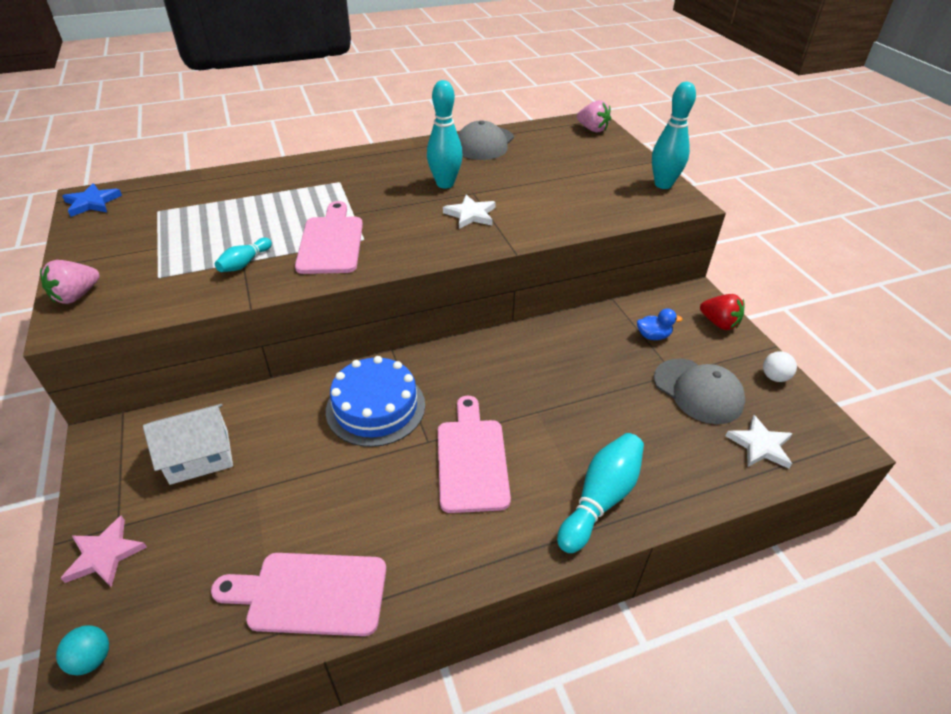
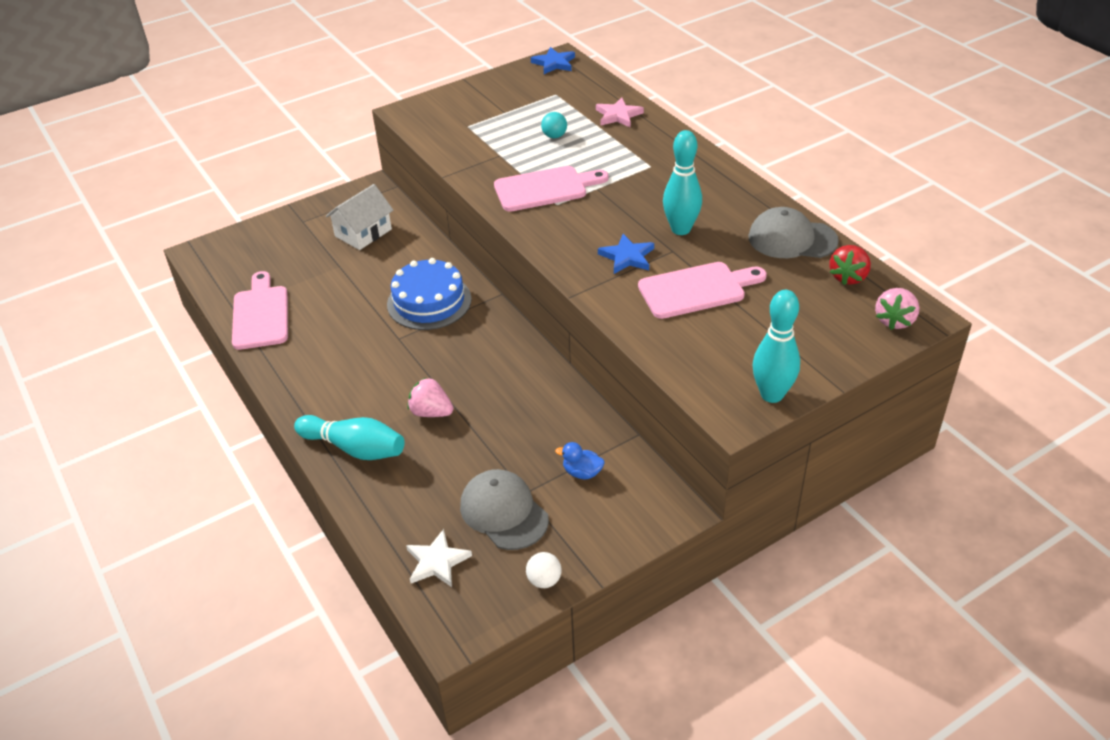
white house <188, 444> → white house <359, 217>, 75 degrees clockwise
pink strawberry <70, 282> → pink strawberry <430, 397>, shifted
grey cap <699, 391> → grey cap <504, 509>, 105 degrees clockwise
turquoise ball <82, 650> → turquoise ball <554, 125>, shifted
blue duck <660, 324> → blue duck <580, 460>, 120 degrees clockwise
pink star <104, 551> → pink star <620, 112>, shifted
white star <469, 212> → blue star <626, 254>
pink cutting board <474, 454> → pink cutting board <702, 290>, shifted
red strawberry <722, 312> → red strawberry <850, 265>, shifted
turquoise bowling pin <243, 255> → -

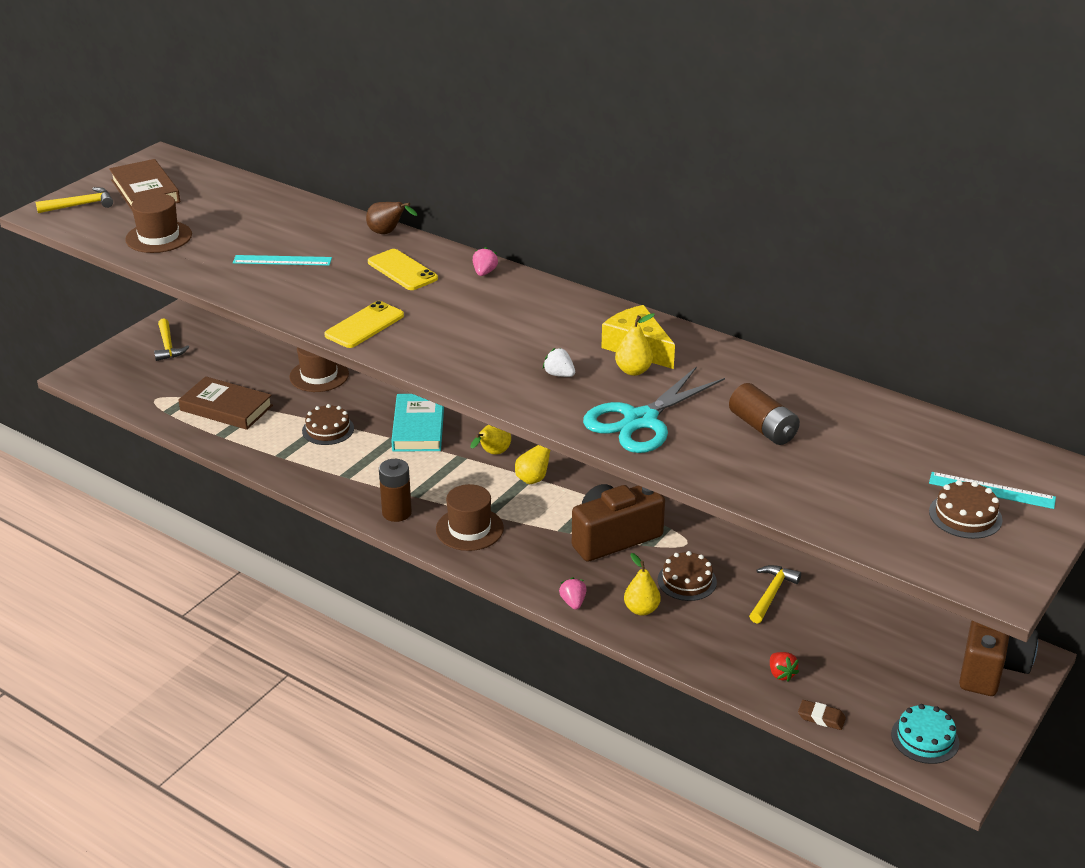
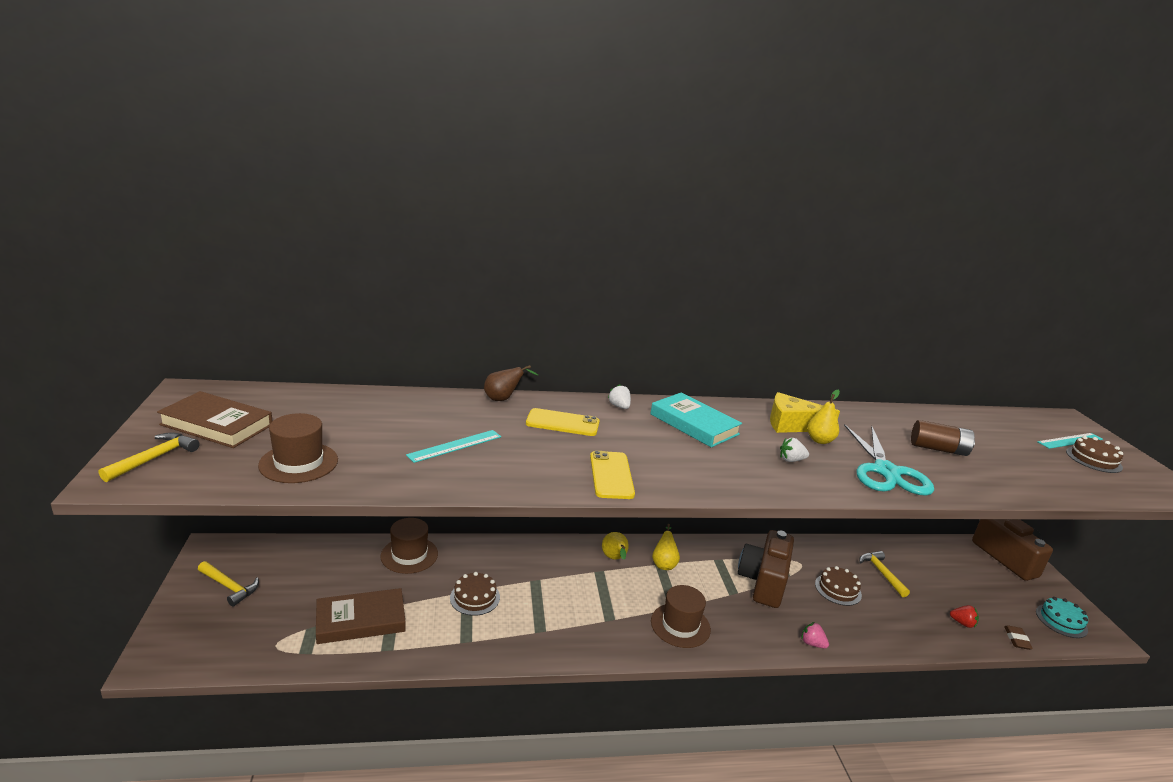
pink strawberry <485, 261> → white strawberry <619, 396>
turquoise book <417, 423> → turquoise book <696, 420>, shifted
brown eraser <822, 715> → brown eraser <1018, 637>, 60 degrees counterclockwise
brown battery <395, 490> → -
yellow pear <642, 584> → -

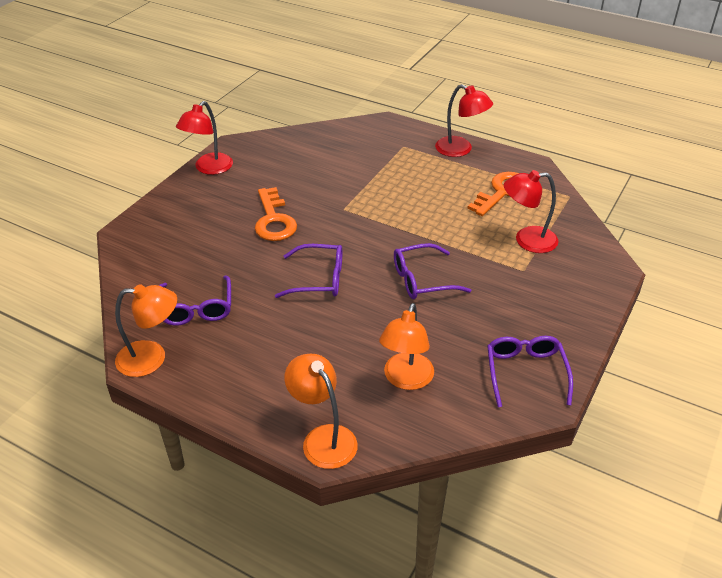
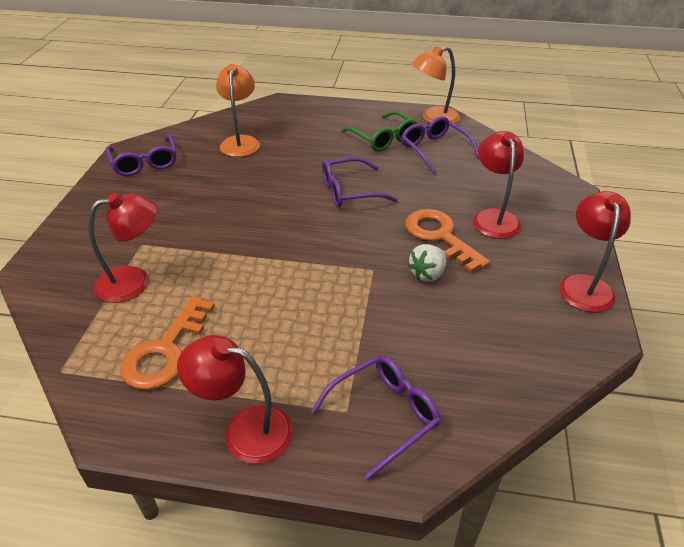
purple glasses <432, 271> → purple glasses <376, 417>, shifted
- → green glasses <379, 131>
- → white strawberry <427, 263>
- → red lamp <498, 185>
orange lamp <321, 411> → -

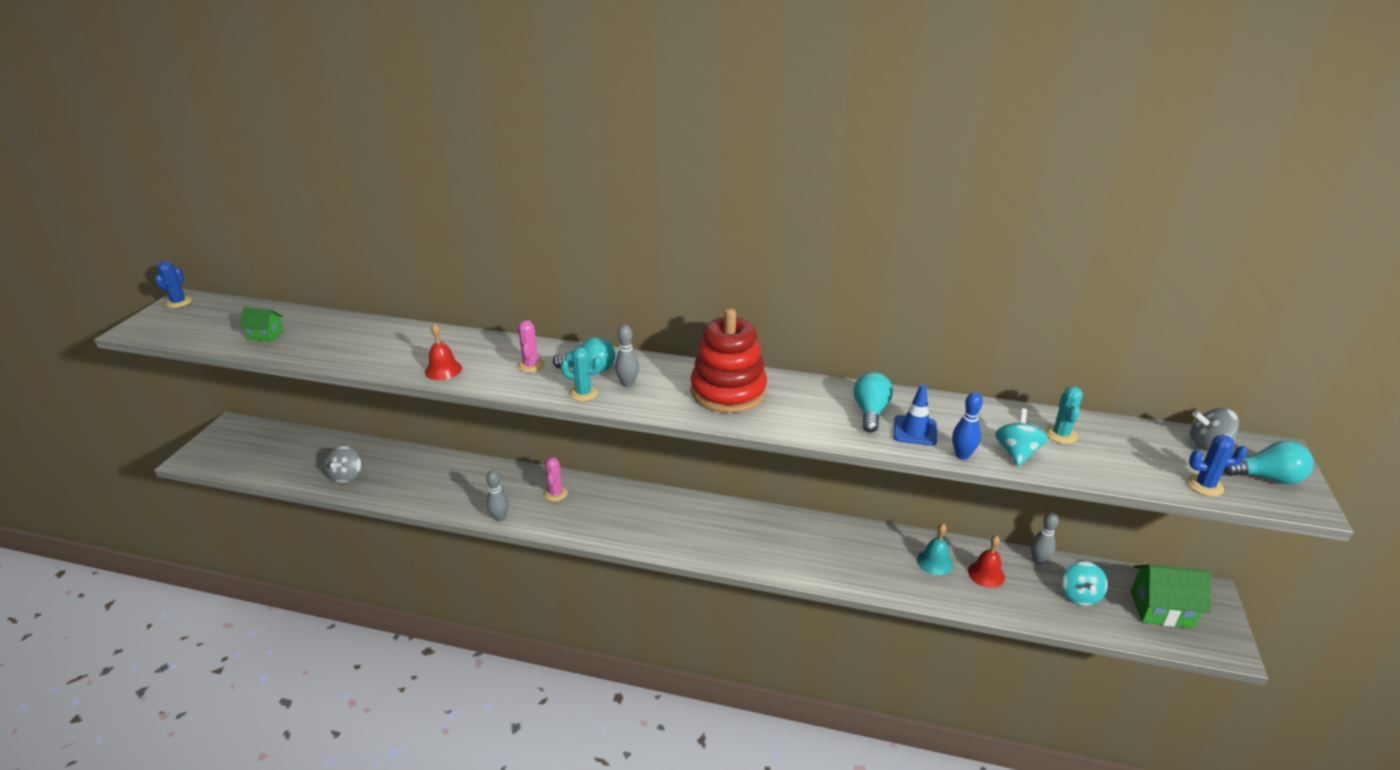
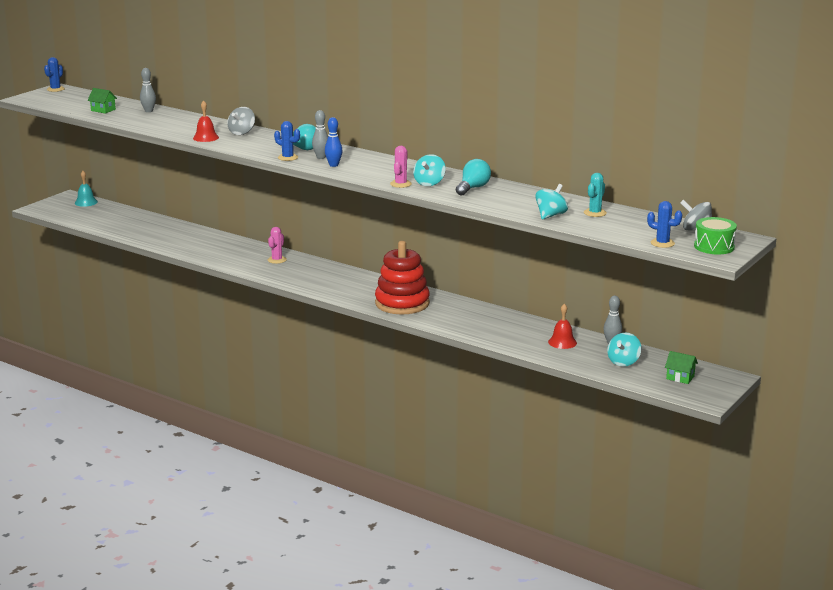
turquoise bell <935, 549> → turquoise bell <86, 189>, shifted
grey bowling pin <497, 496> → grey bowling pin <148, 90>, shifted
grey spinning top <343, 464> → grey spinning top <241, 121>, shifted
turquoise cactus <581, 374> → blue cactus <287, 141>
blue bowling pin <967, 426> → blue bowling pin <333, 142>, shifted
red stacking toy <729, 360> → red stacking toy <402, 277>, shifted
pink cactus <531, 346> → pink cactus <401, 167>, shifted
- → turquoise spinning top <429, 170>
green house <1171, 596> → green house <681, 367>, x0.58
turquoise light bulb <1268, 462> → green drum <715, 235>
blue traffic cone <915, 415> → -

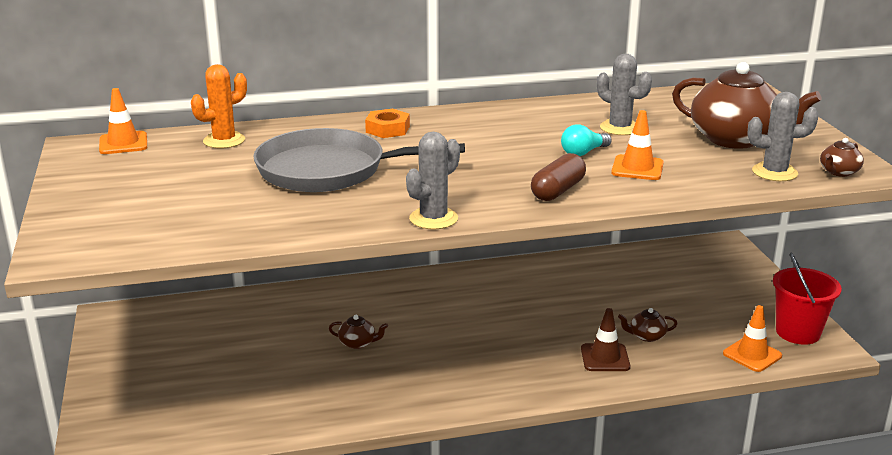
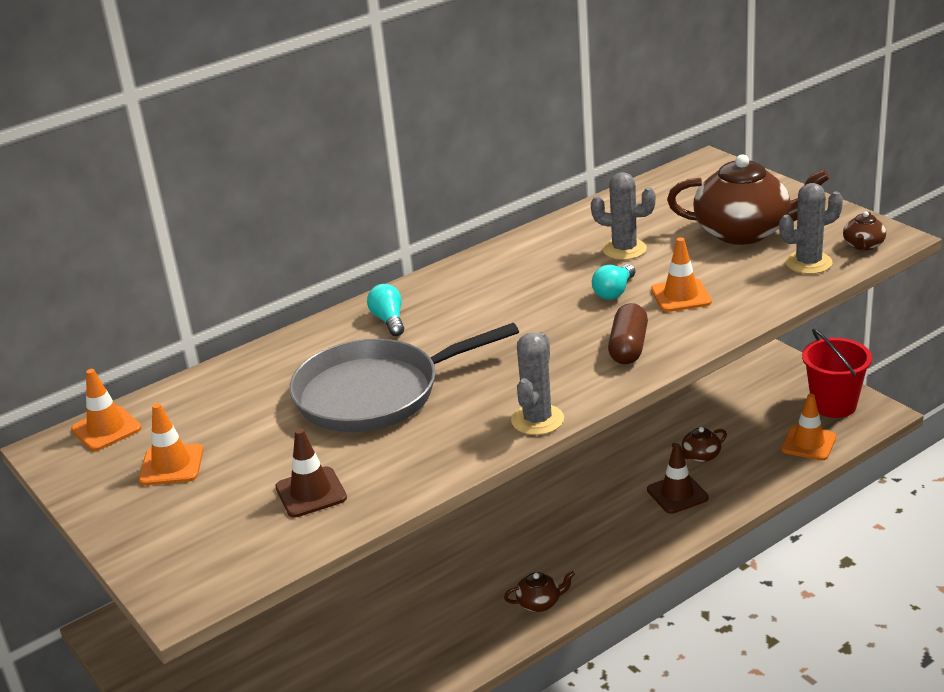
- → orange traffic cone <171, 444>
- → brown traffic cone <311, 472>
orange nut <387, 123> → turquoise light bulb <385, 310>
brown teapot <358, 332> → brown teapot <539, 591>, shifted
orange cactus <219, 106> → -

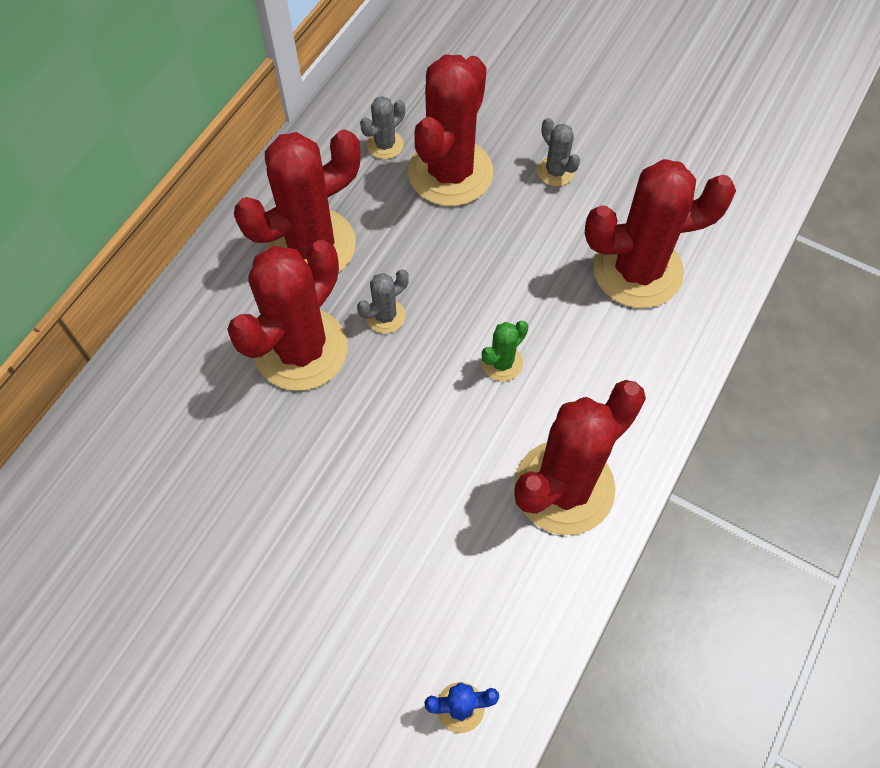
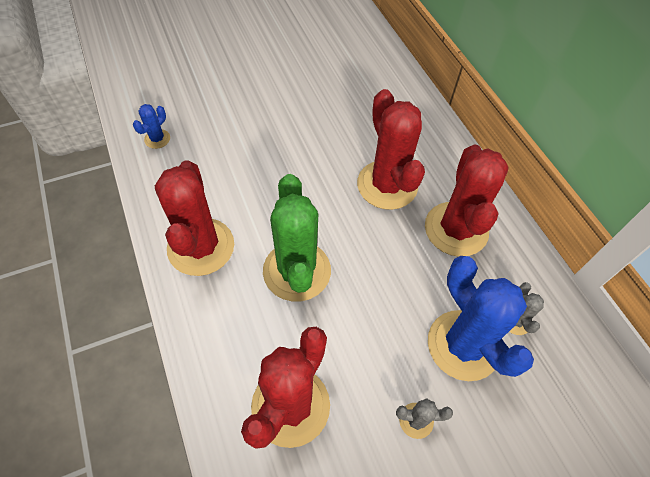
green cactus <505, 351> → green cactus <297, 238>, x2.28
red cactus <450, 130> → blue cactus <481, 318>
grey cactus <383, 301> → -

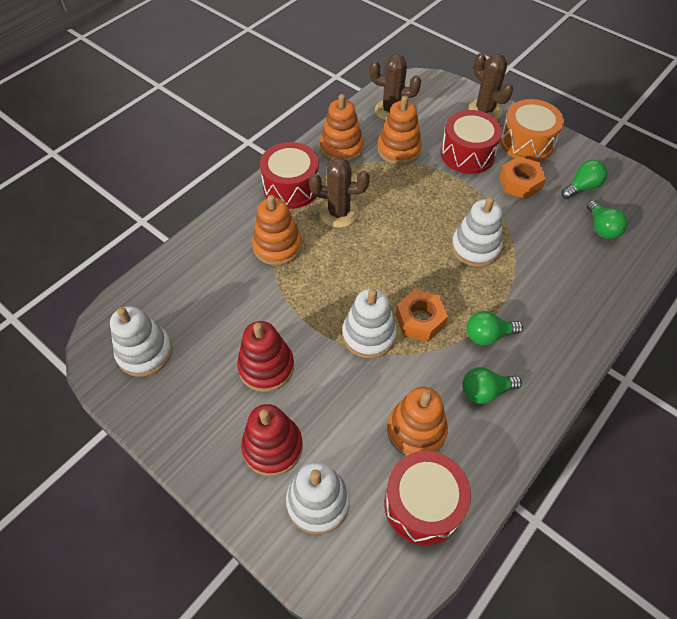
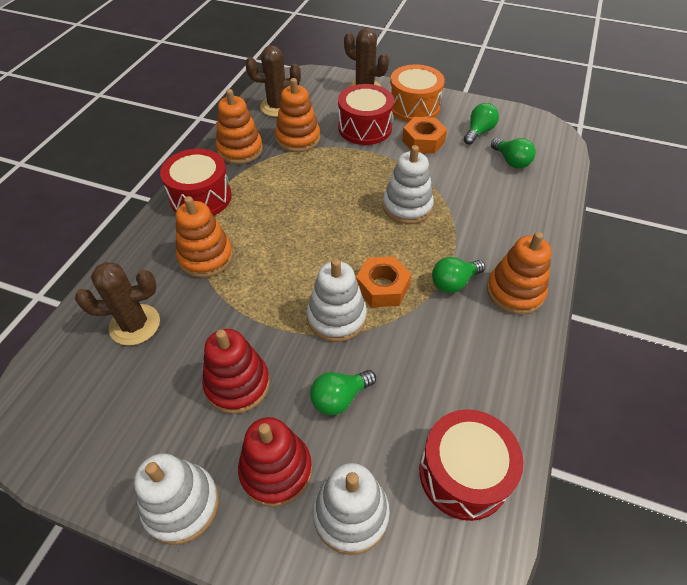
brown cactus <339, 193> → brown cactus <117, 304>, shifted
white stacking toy <141, 341> → white stacking toy <176, 499>, shifted
green light bulb <492, 385> → green light bulb <343, 392>, shifted
orange stacking toy <417, 421> → orange stacking toy <519, 273>, shifted

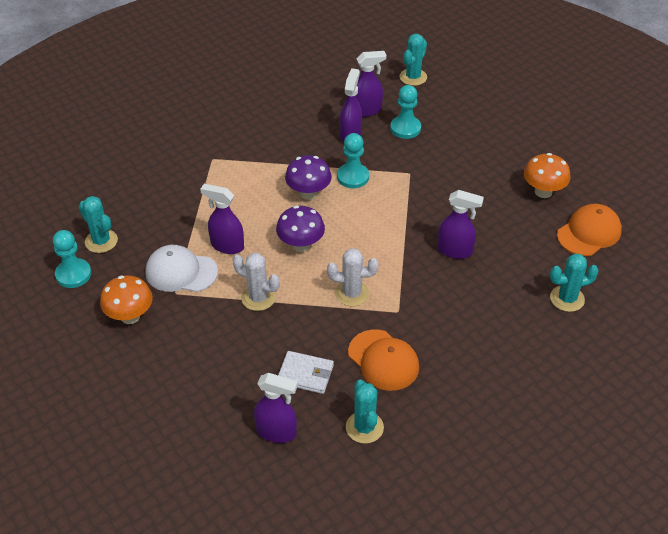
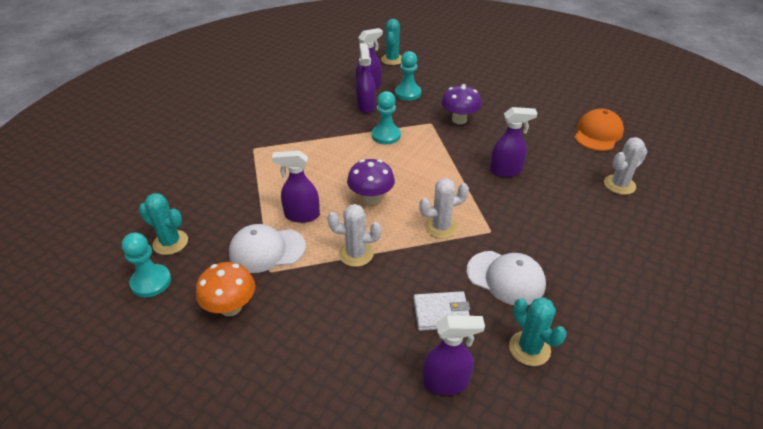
purple mushroom <308, 177> → purple mushroom <461, 104>, shifted
orange cap <383, 360> → white cap <506, 278>
turquoise cactus <574, 282> → white cactus <625, 166>
orange mushroom <547, 175> → -

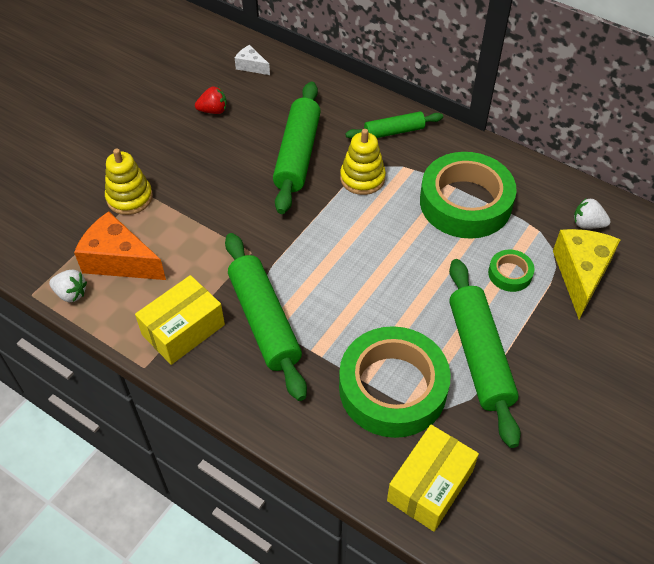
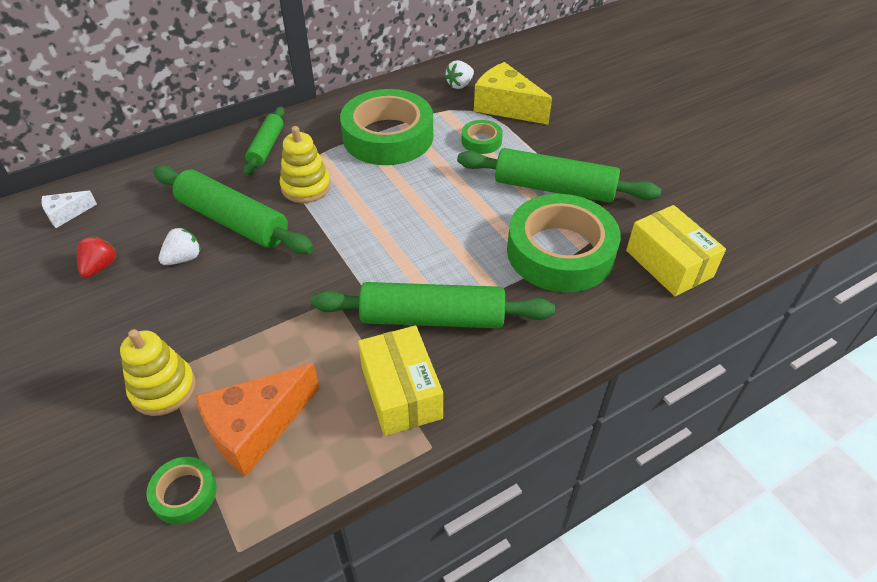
- → green tape <181, 490>
white strawberry <68, 286> → white strawberry <180, 246>, shifted

